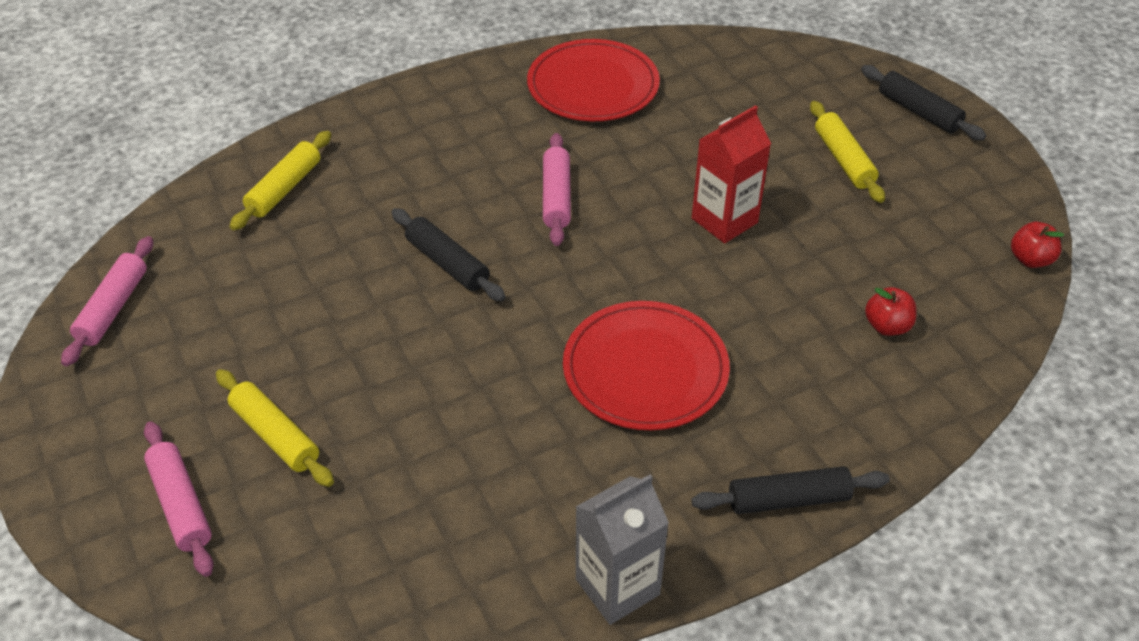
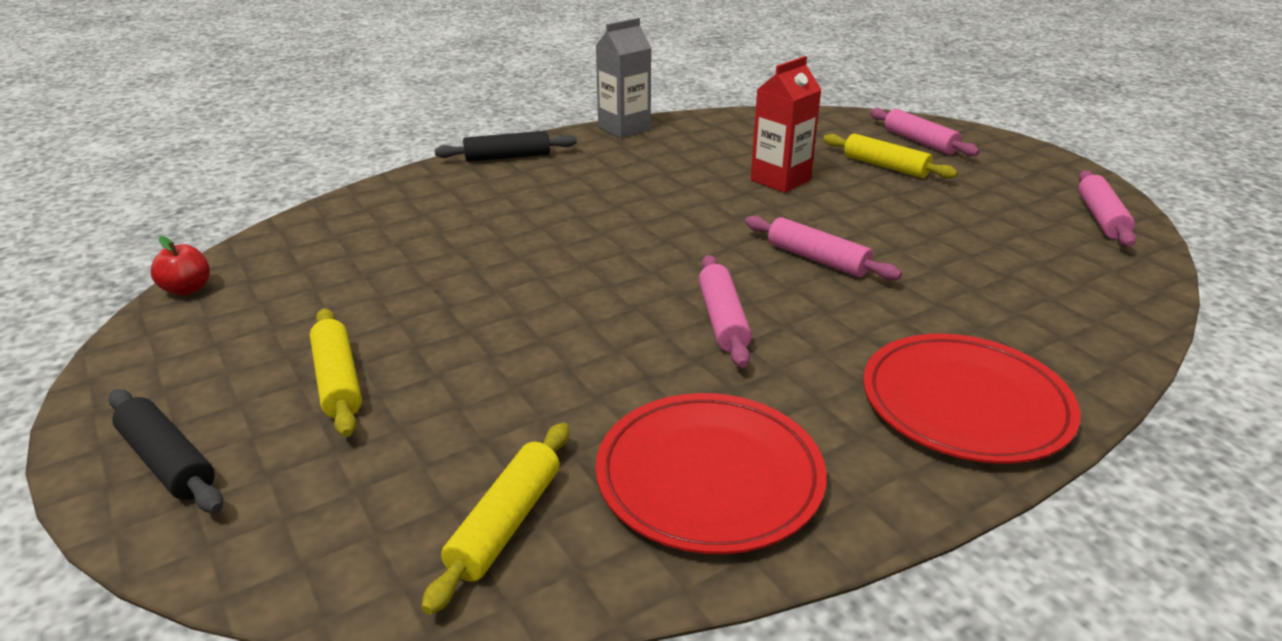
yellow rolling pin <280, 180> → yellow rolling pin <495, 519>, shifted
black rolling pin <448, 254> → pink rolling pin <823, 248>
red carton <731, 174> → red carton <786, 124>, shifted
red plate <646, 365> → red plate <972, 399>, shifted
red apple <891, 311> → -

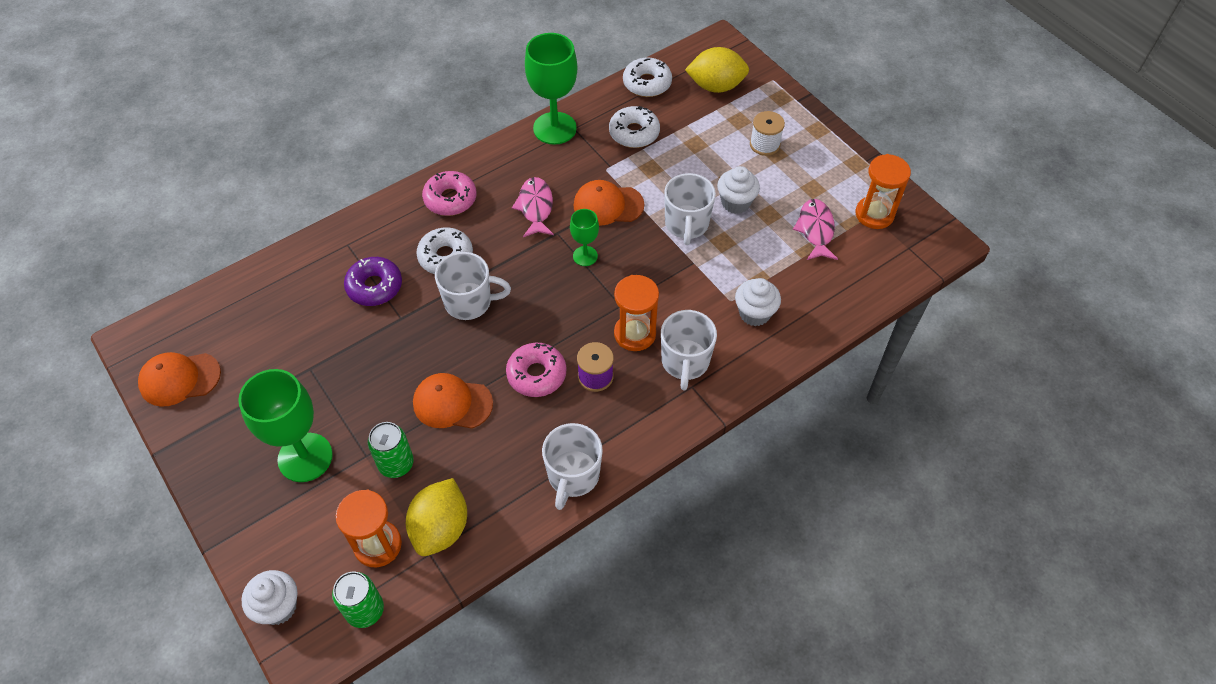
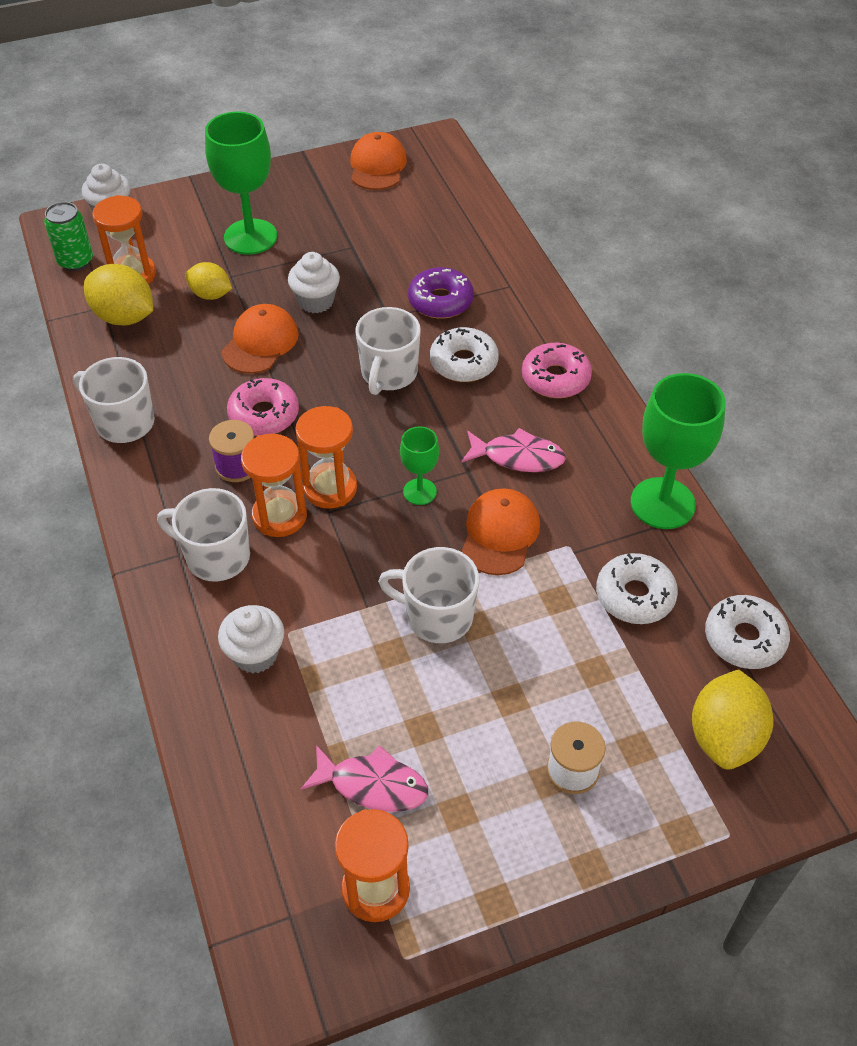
green can <391, 450> → yellow lemon <208, 281>
white cupcake <738, 190> → white cupcake <314, 282>, shifted
- → orange hourglass <326, 457>

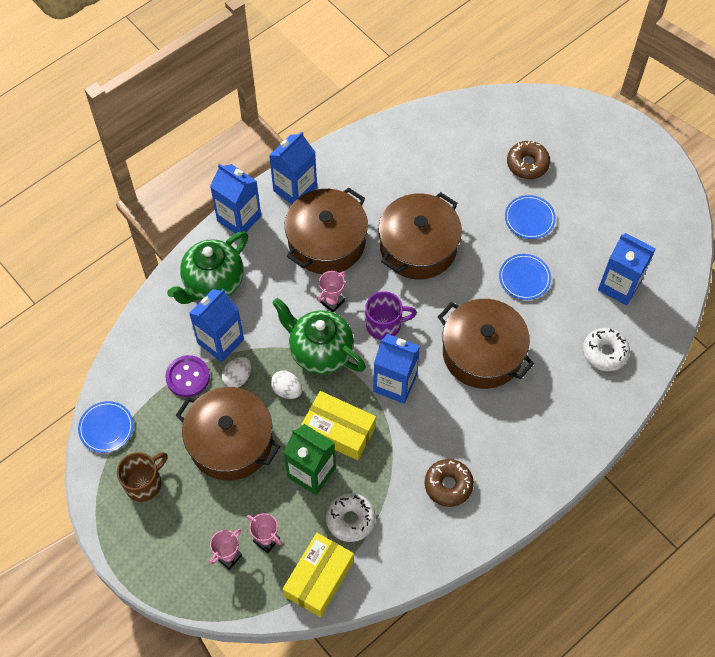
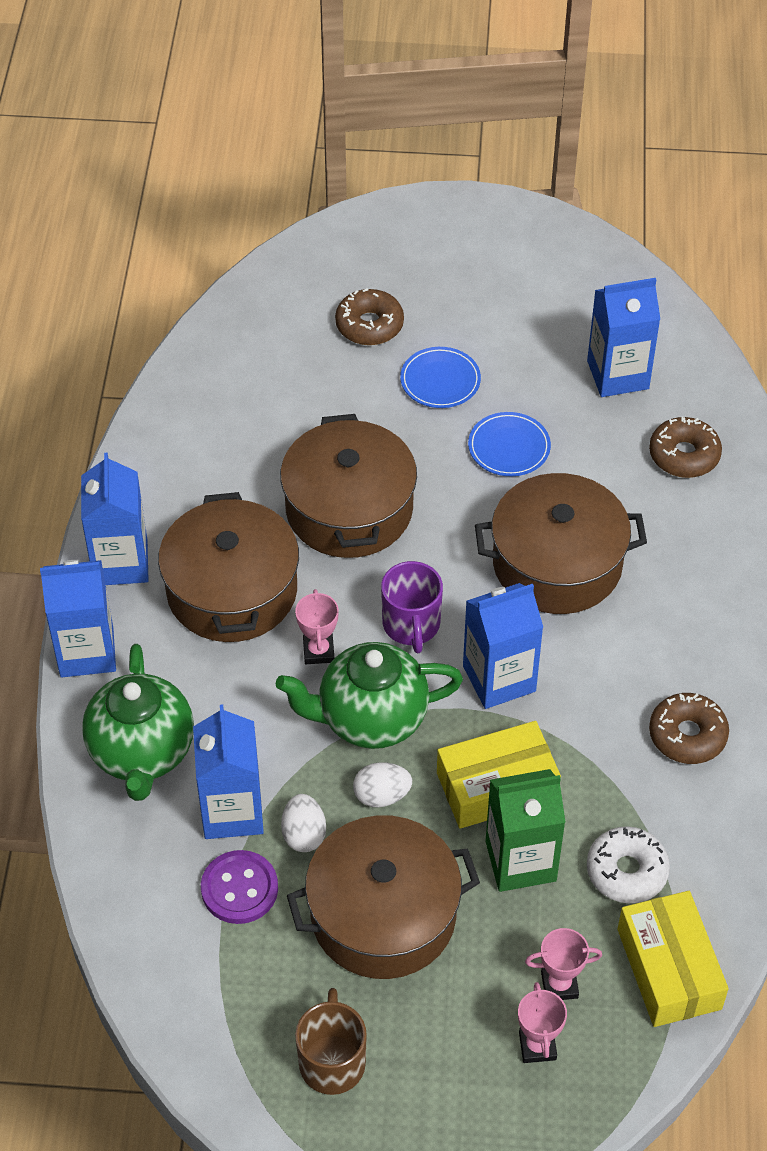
purple mug <391, 315> → purple mug <412, 607>, 135 degrees clockwise
white donut <606, 350> → brown donut <685, 447>
blue plate <105, 427> → -

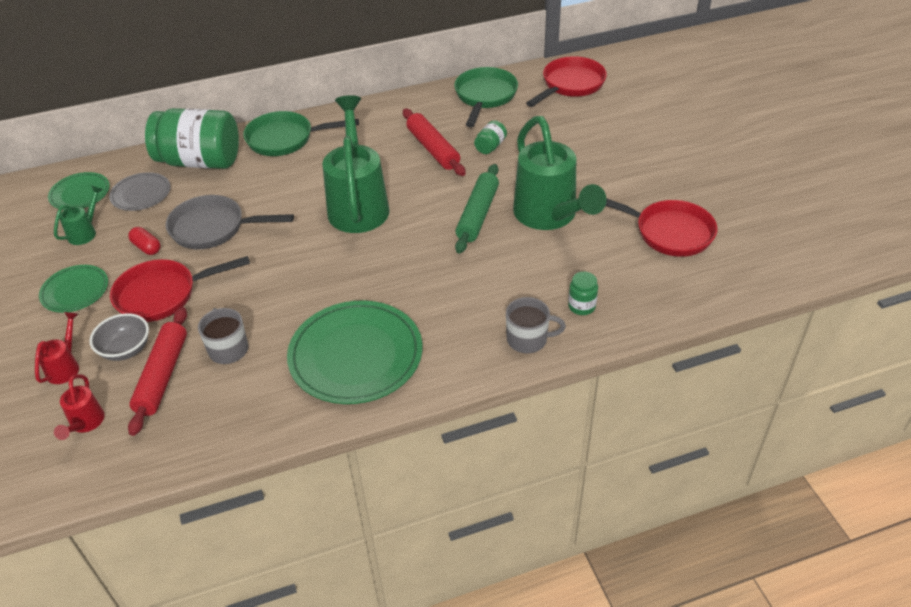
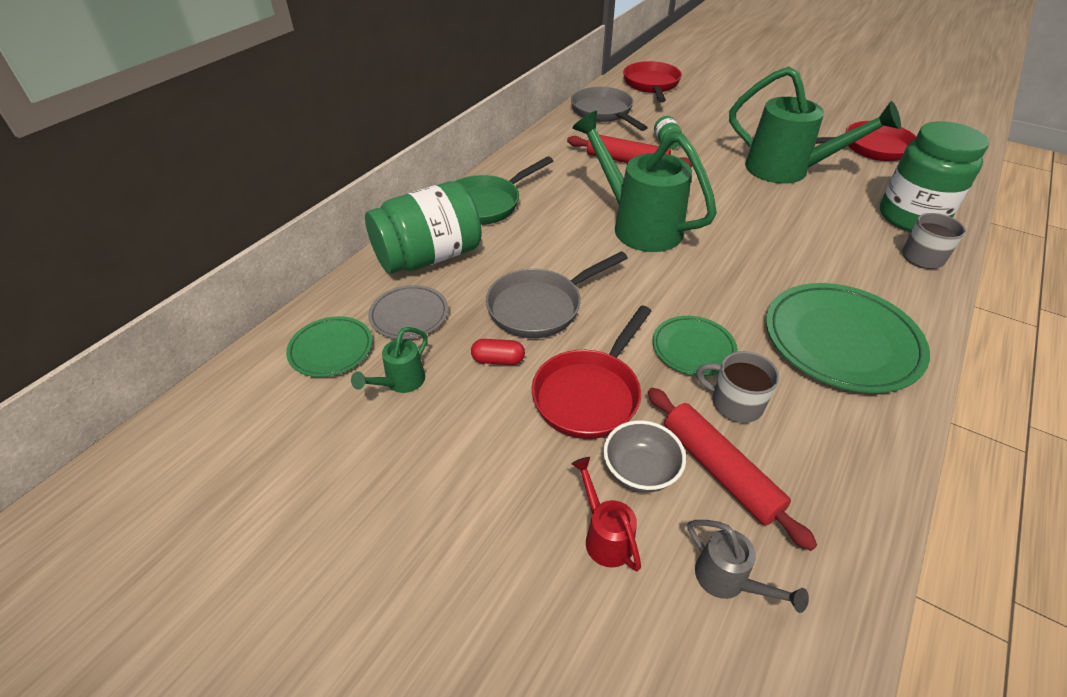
green watering can <78, 215> → green watering can <389, 360>, 135 degrees counterclockwise
green pan <486, 97> → grey pan <609, 109>
green plate <73, 289> → green plate <695, 346>, shifted
red watering can <79, 407> → grey watering can <748, 566>
green jar <583, 293> → green jar <934, 176>, x2.45
green rolling pin <477, 208> → -

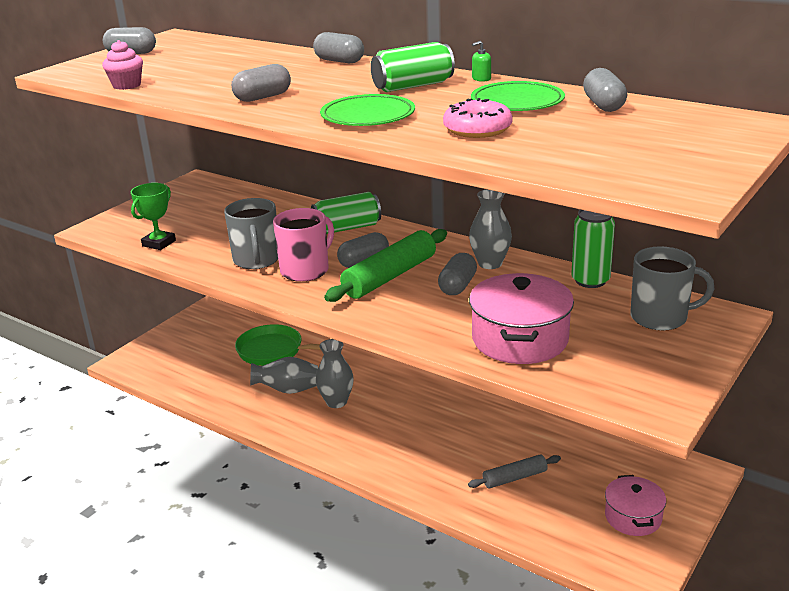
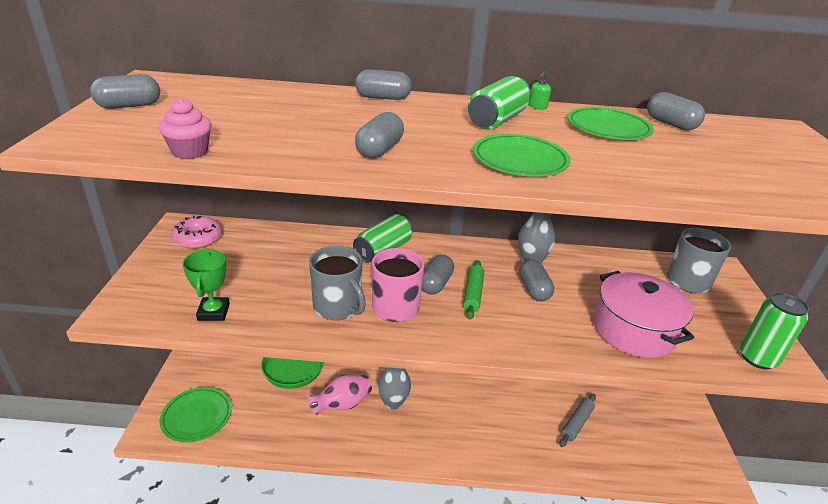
- → green plate <196, 415>
pink donut <478, 118> → pink donut <197, 232>, shifted
grey vase <284, 375> → pink vase <340, 395>
green rolling pin <385, 265> → green rolling pin <473, 290>, x0.58
green can <593, 249> → green can <774, 330>, shifted
pink pot <635, 505> → -

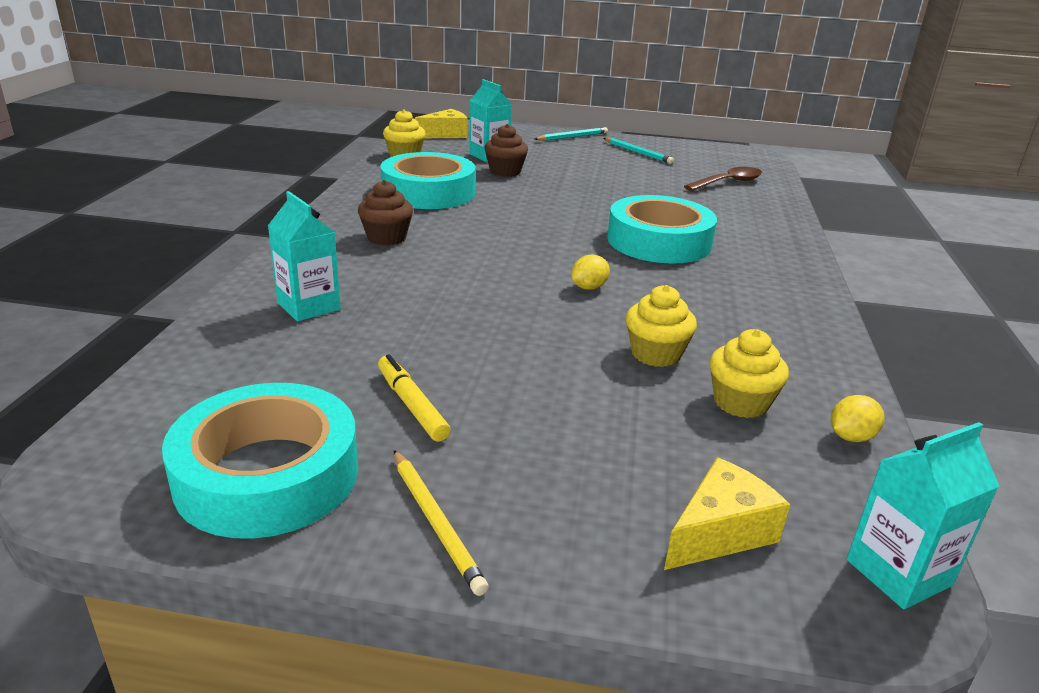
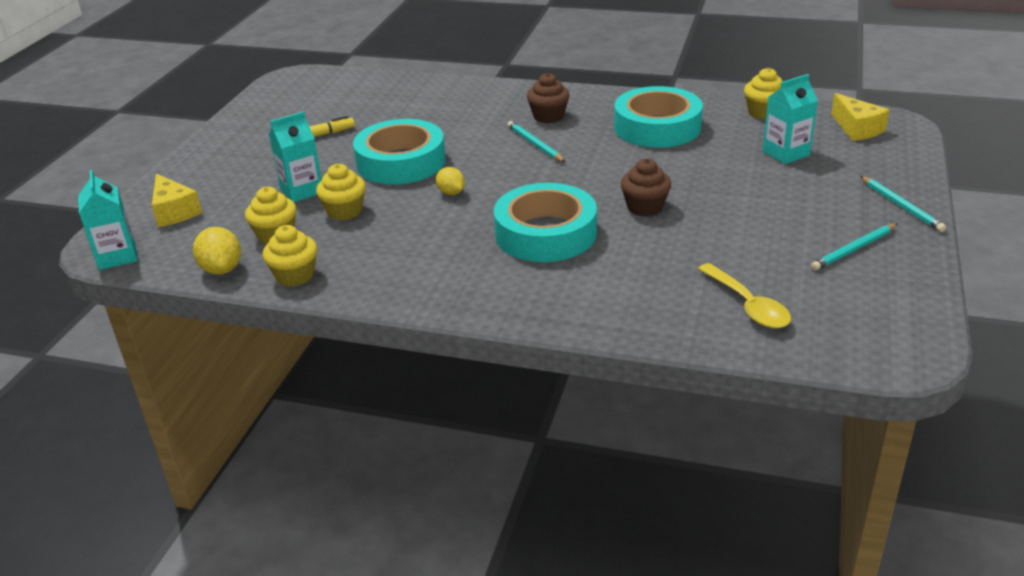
yellow lemon <858, 418> → yellow lemon <217, 251>, x1.50
- → yellow cupcake <290, 256>
turquoise carton <304, 256> → turquoise carton <295, 157>, shifted
turquoise tape <260, 461> → turquoise tape <399, 151>, shifted
- → turquoise pencil <536, 141>
brown cupcake <506, 150> → brown cupcake <646, 187>, shifted
brown spoon <723, 179> → yellow spoon <744, 296>
yellow pencil <441, 523> → -

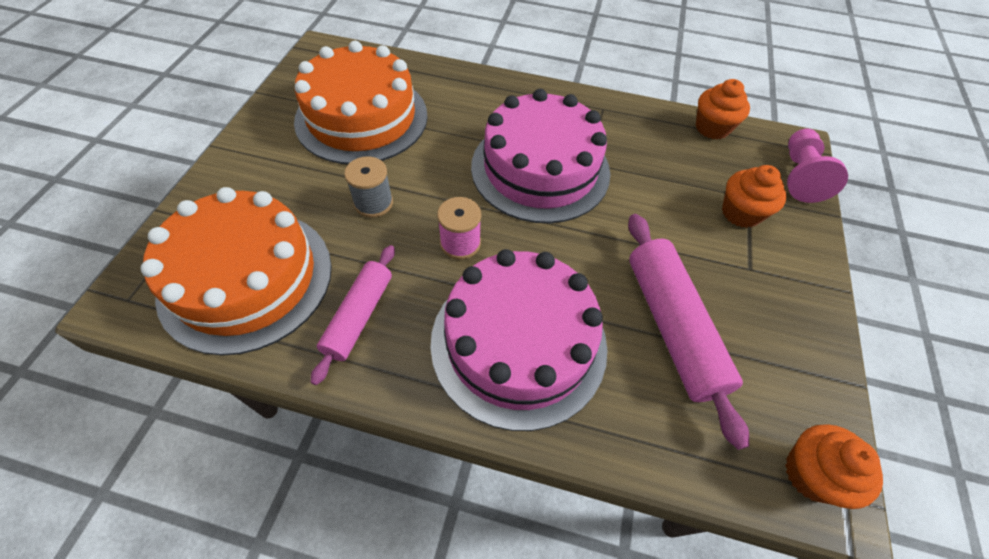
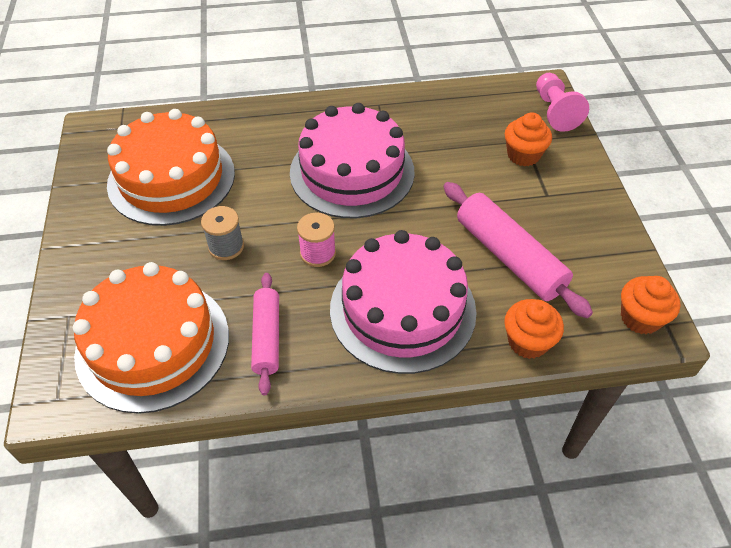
orange cupcake <723, 109> → orange cupcake <534, 329>, shifted

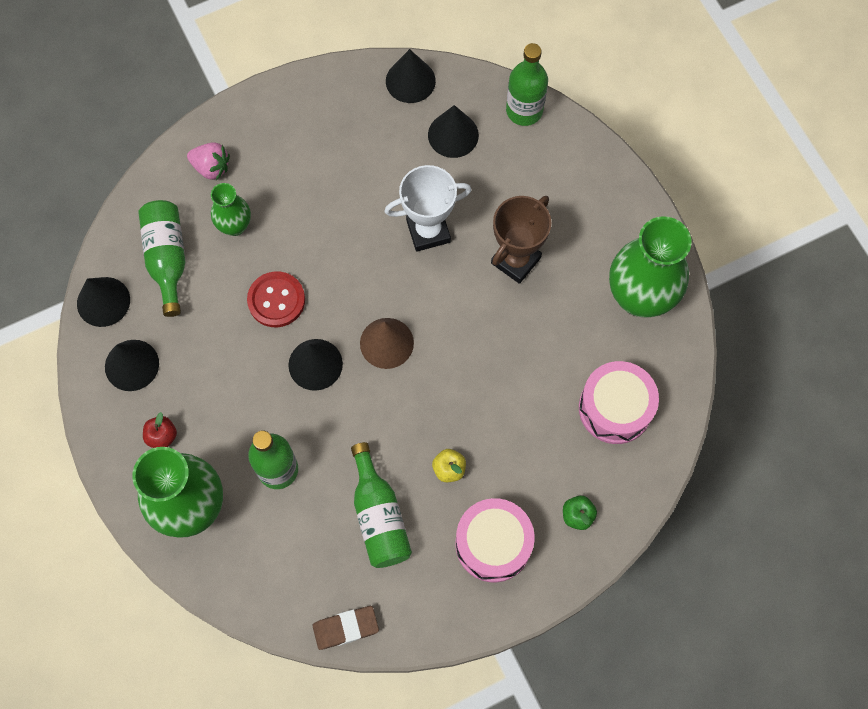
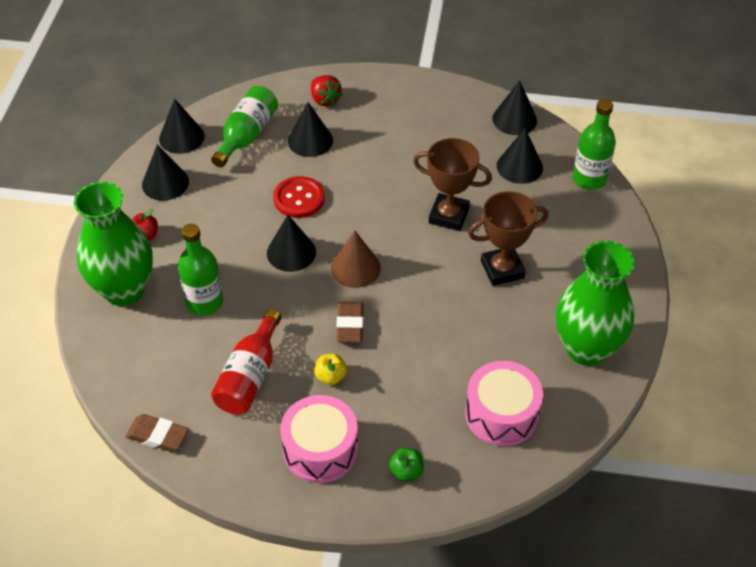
green bottle <381, 505> → red bottle <246, 361>
green vase <231, 209> → black cone <310, 129>
pink strawberry <208, 161> → red strawberry <326, 91>
- → brown eraser <350, 322>
white trophy <427, 208> → brown trophy <452, 184>

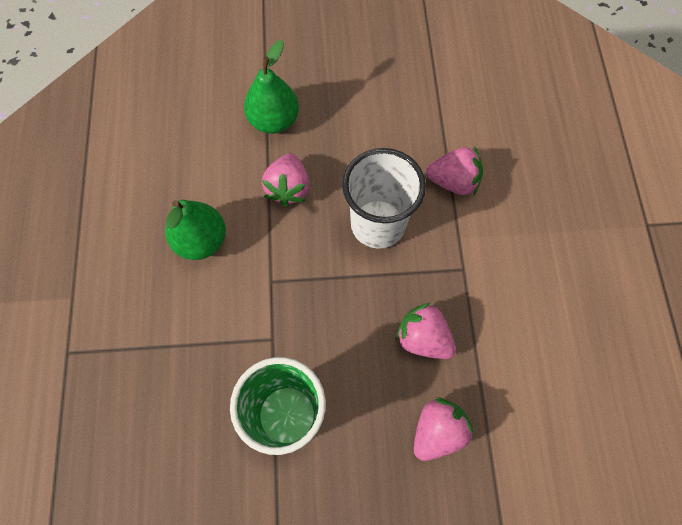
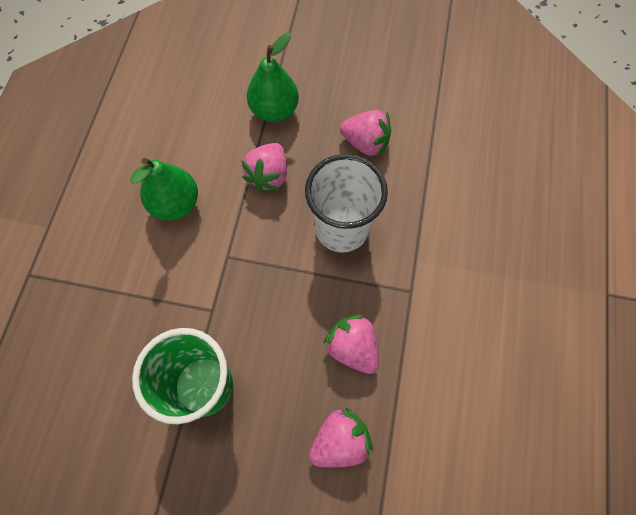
pink strawberry <454, 170> → pink strawberry <365, 133>, shifted

